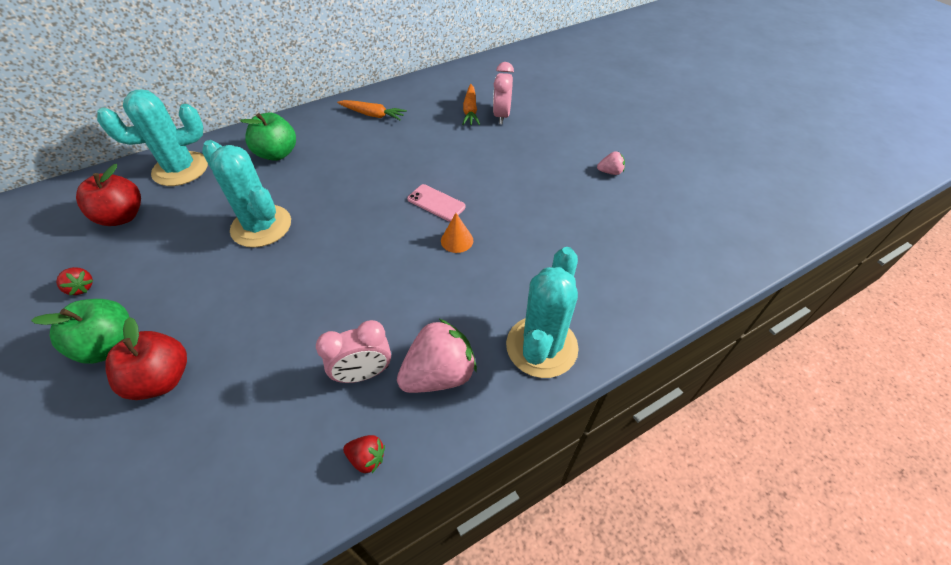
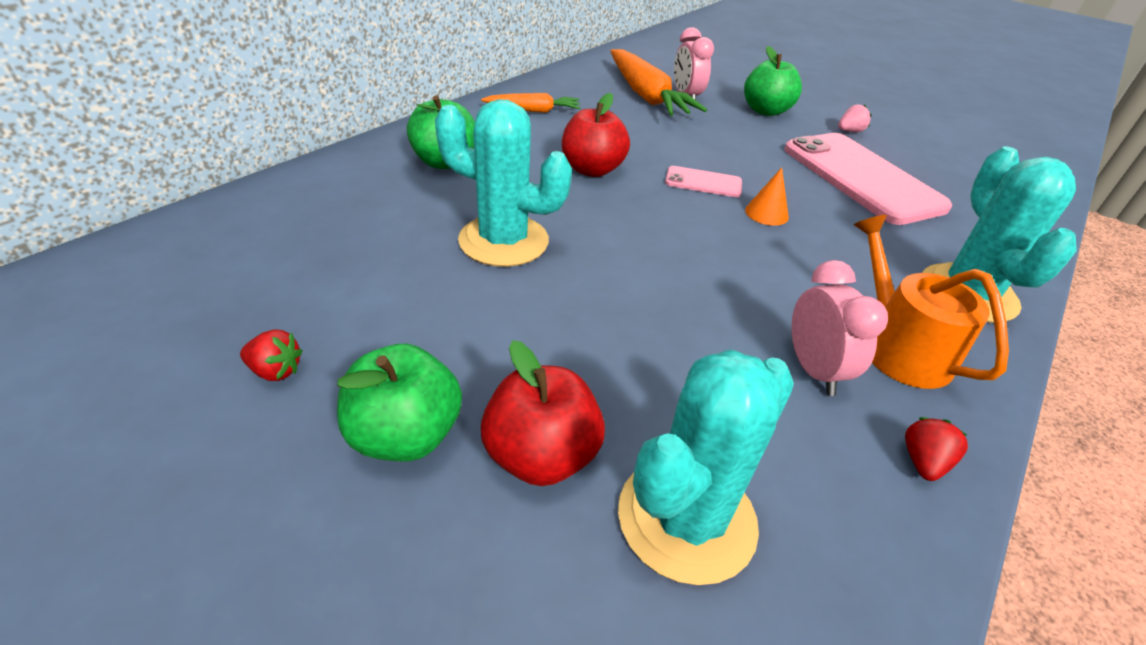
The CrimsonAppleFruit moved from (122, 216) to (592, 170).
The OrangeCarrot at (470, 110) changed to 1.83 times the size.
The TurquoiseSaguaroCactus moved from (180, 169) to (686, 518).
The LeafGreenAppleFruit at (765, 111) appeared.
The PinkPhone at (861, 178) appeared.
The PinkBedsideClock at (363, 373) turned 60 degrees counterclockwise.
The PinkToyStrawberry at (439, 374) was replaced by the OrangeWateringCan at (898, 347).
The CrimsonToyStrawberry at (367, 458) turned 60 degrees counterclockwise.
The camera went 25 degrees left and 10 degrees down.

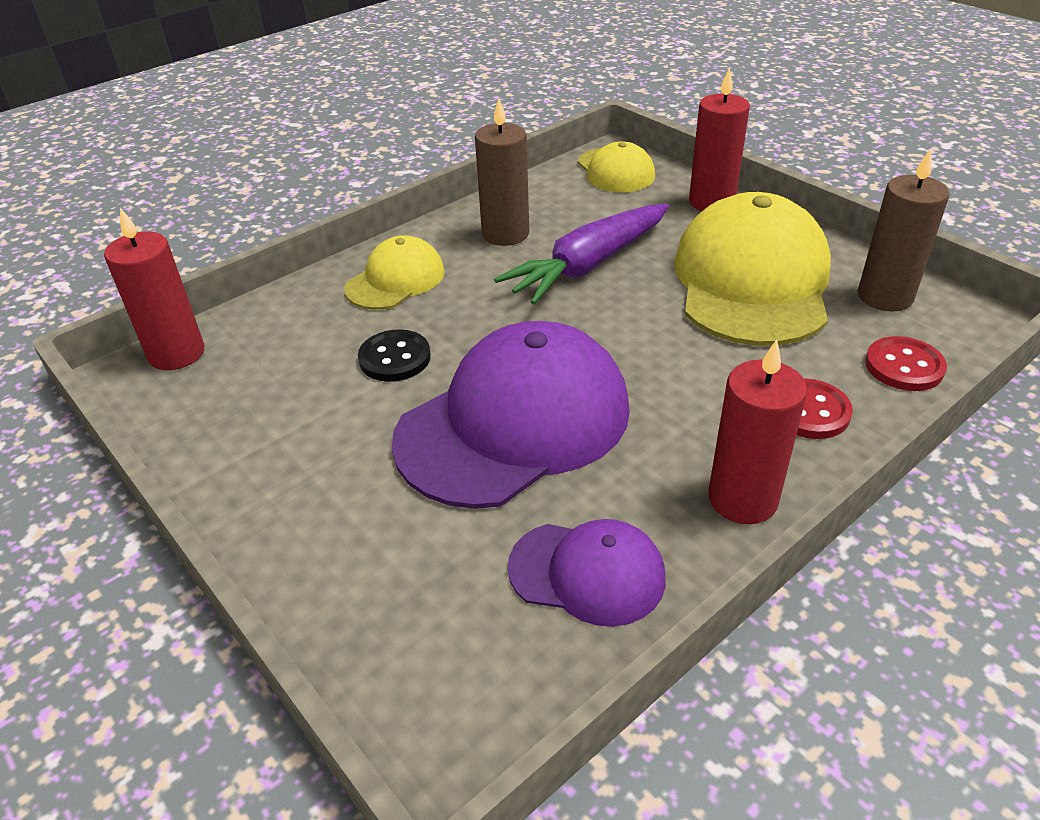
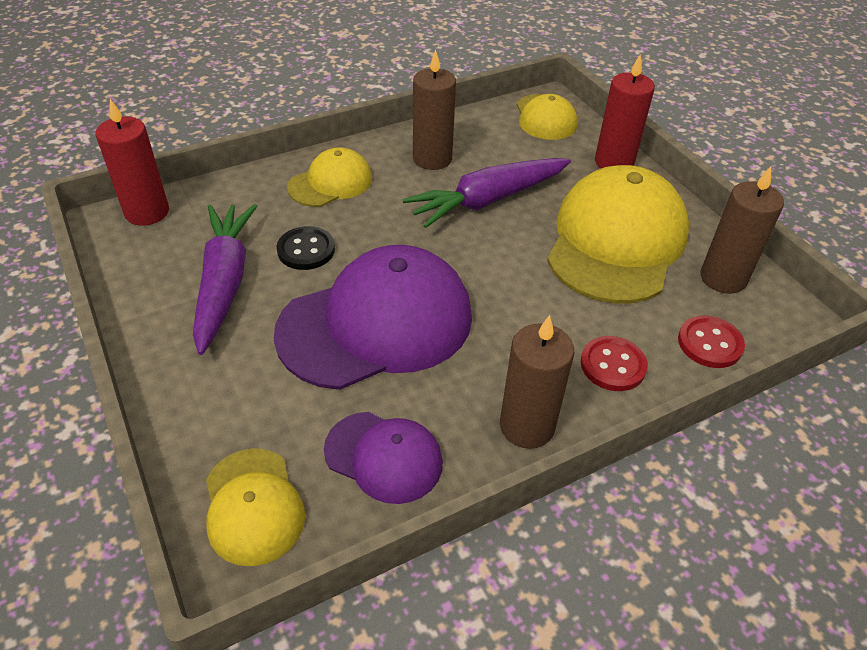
The PurpleCarrot at (224, 282) appeared.
The GoldenPeakedCap at (253, 506) appeared.
The CrimsonPillarCandle at (742, 499) became the RussetPillarCandle at (527, 426).
The camera went 10 degrees right and 5 degrees up.

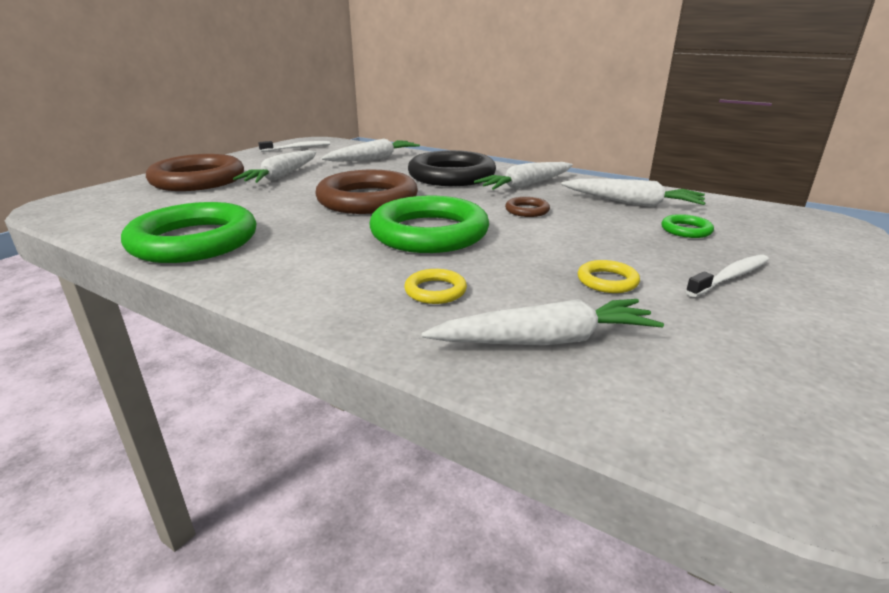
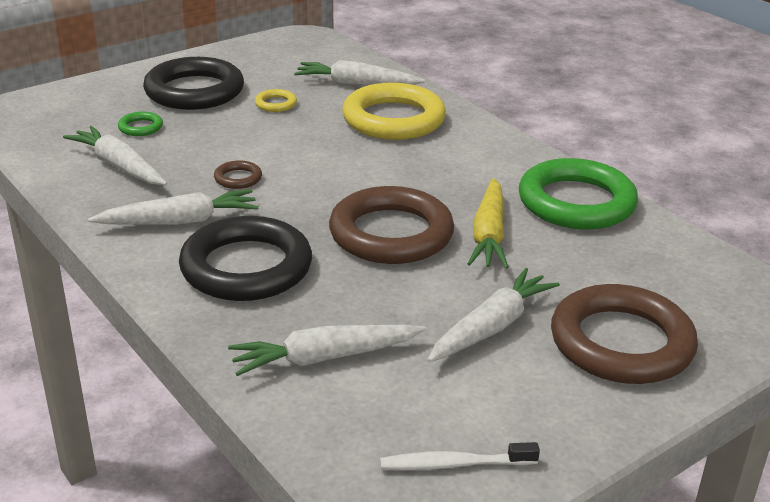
The WhiteToothBrush at (729, 277) was replaced by the EbonyHoop at (194, 91).
The GoldenHoop at (435, 291) changed to 2.40 times the size.
The GoldenCarrot at (488, 234) appeared.
The LeafGreenHoop at (429, 233) disappeared.
The camera went 160 degrees left and 5 degrees up.

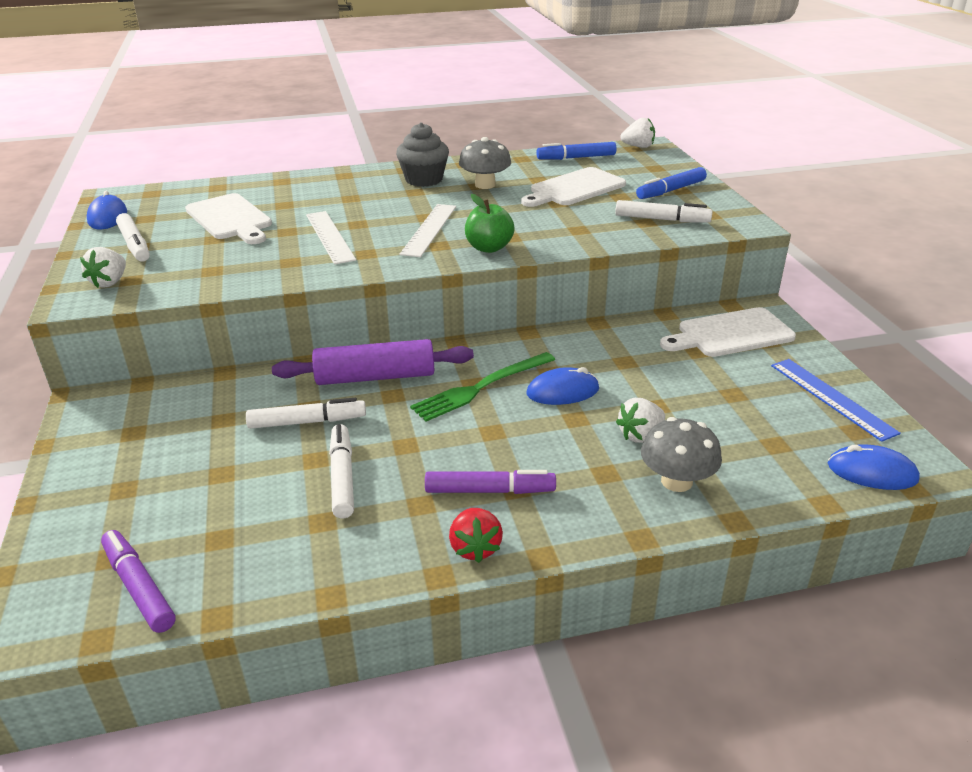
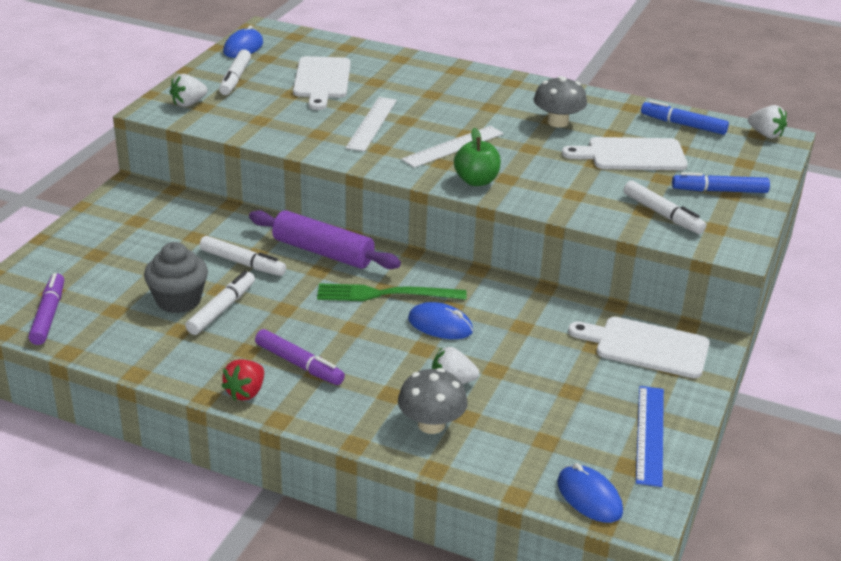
The GrayMuffin moved from (424, 180) to (178, 300).
The camera went 35 degrees right and 0 degrees up.

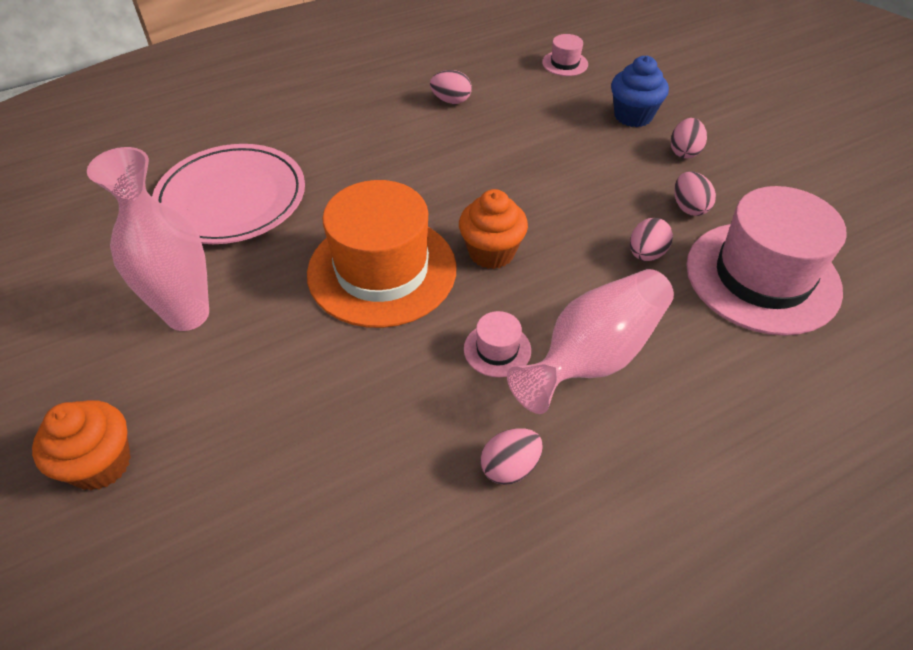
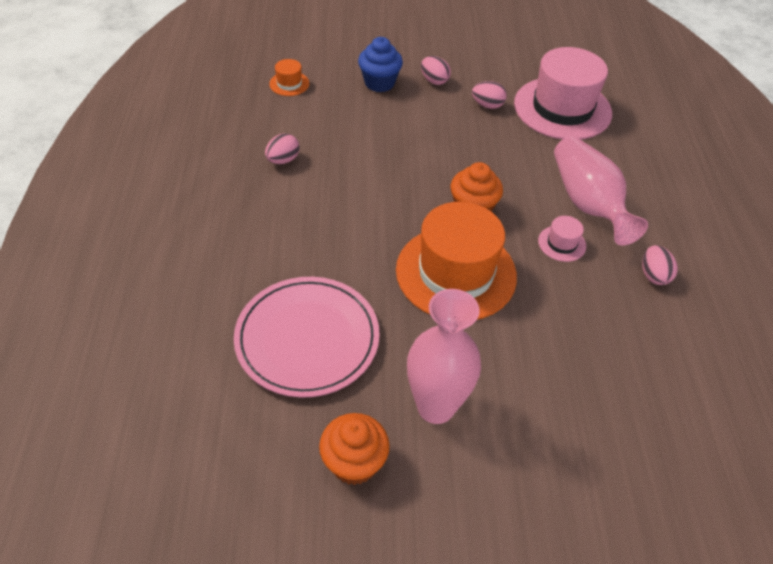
The PinkTallHat at (565, 63) became the OrangeTallHat at (289, 84).
The OrangeMuffin moved from (101, 464) to (354, 463).
The PinkEgg at (646, 254) disappeared.
The camera went 65 degrees left and 0 degrees up.

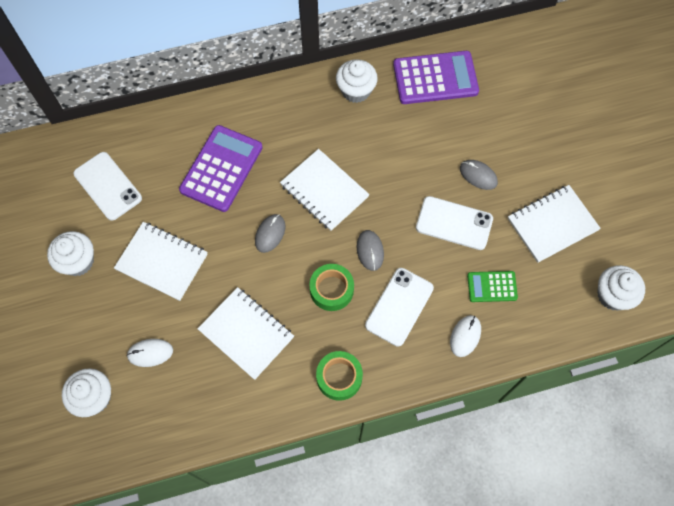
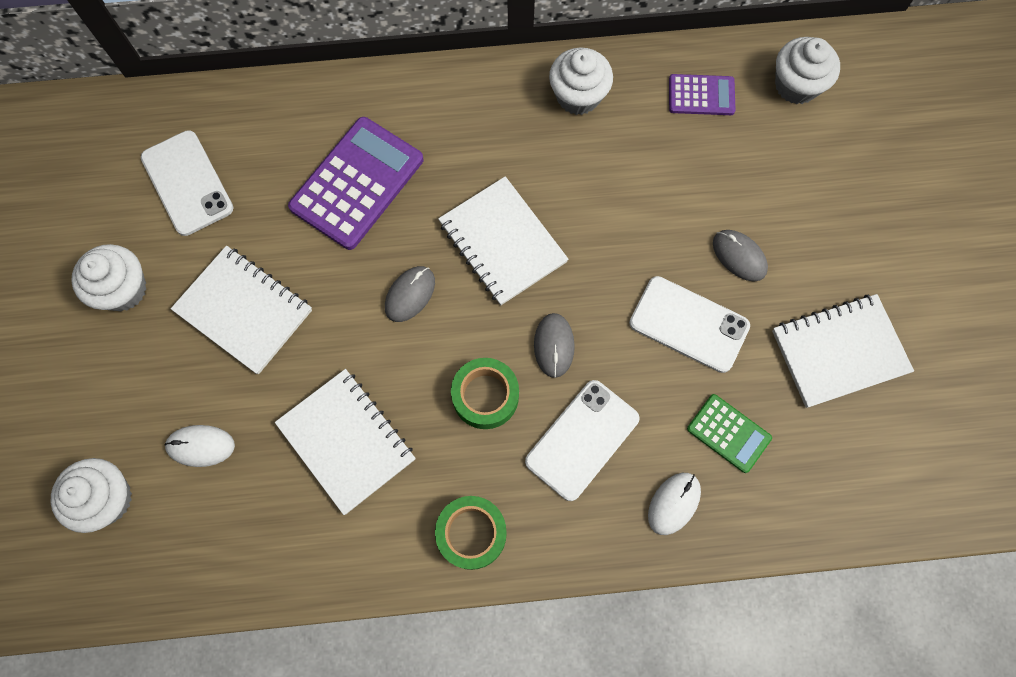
The PurplePocketCalculator at (435, 78) changed to 0.54 times the size.
The LeafGreenPocketCalculator at (492, 287) turned 150 degrees counterclockwise.
The WhiteMuffin moved from (613, 295) to (796, 85).
The camera went 10 degrees right and 5 degrees up.

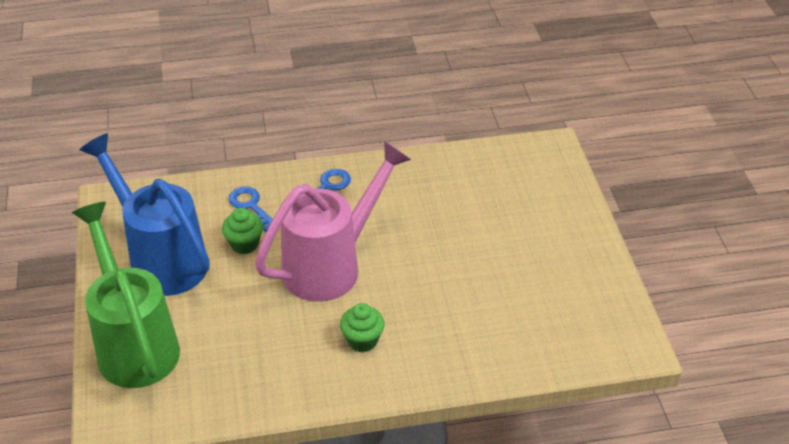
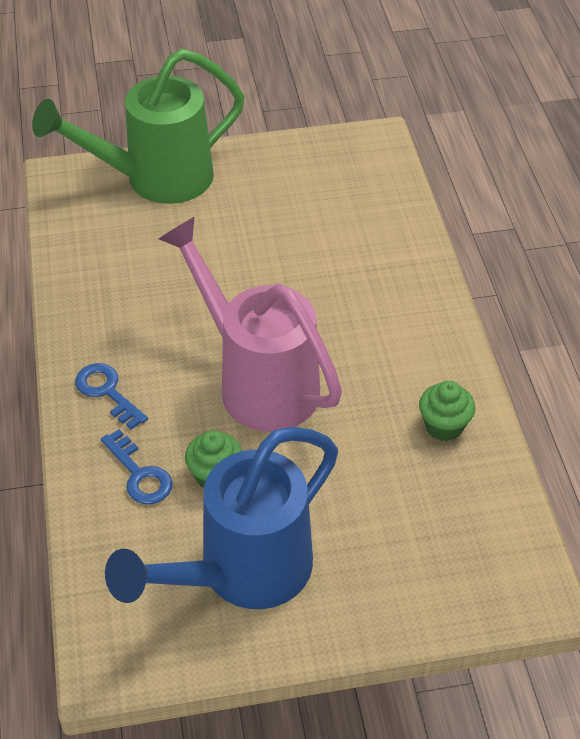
The LeafGreenWateringCan moved from (134, 343) to (154, 180).
The BlueLatchkey at (251, 206) turned 90 degrees counterclockwise.
The LeafGreenMuffin moved from (362, 340) to (444, 426).
The camera went 90 degrees left and 5 degrees up.

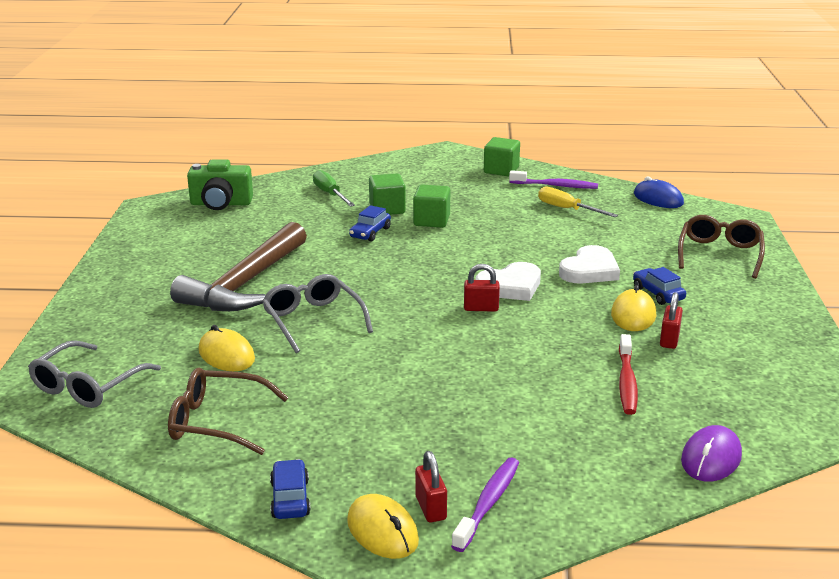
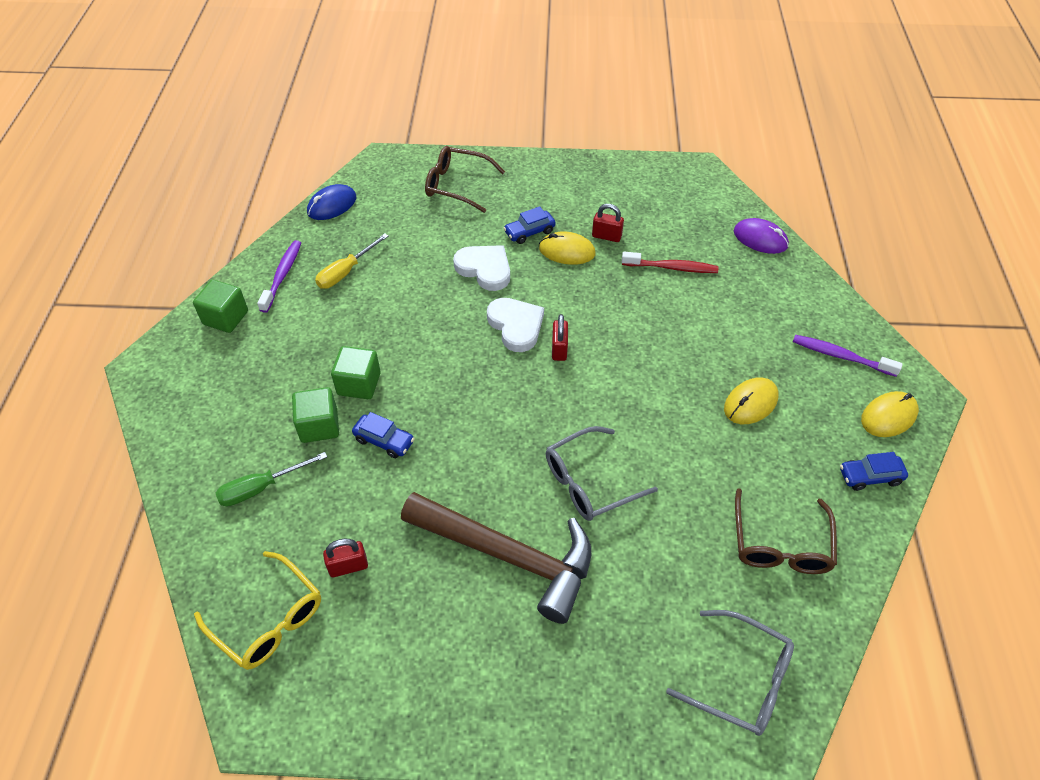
The LeafGreenCamera at (221, 204) was replaced by the GoldenEyeglasses at (268, 619).
The CrimsonPadlock moved from (430, 508) to (348, 566).
The GoldenComputerMouse moved from (226, 355) to (750, 403).
The camera went 90 degrees left and 25 degrees up.

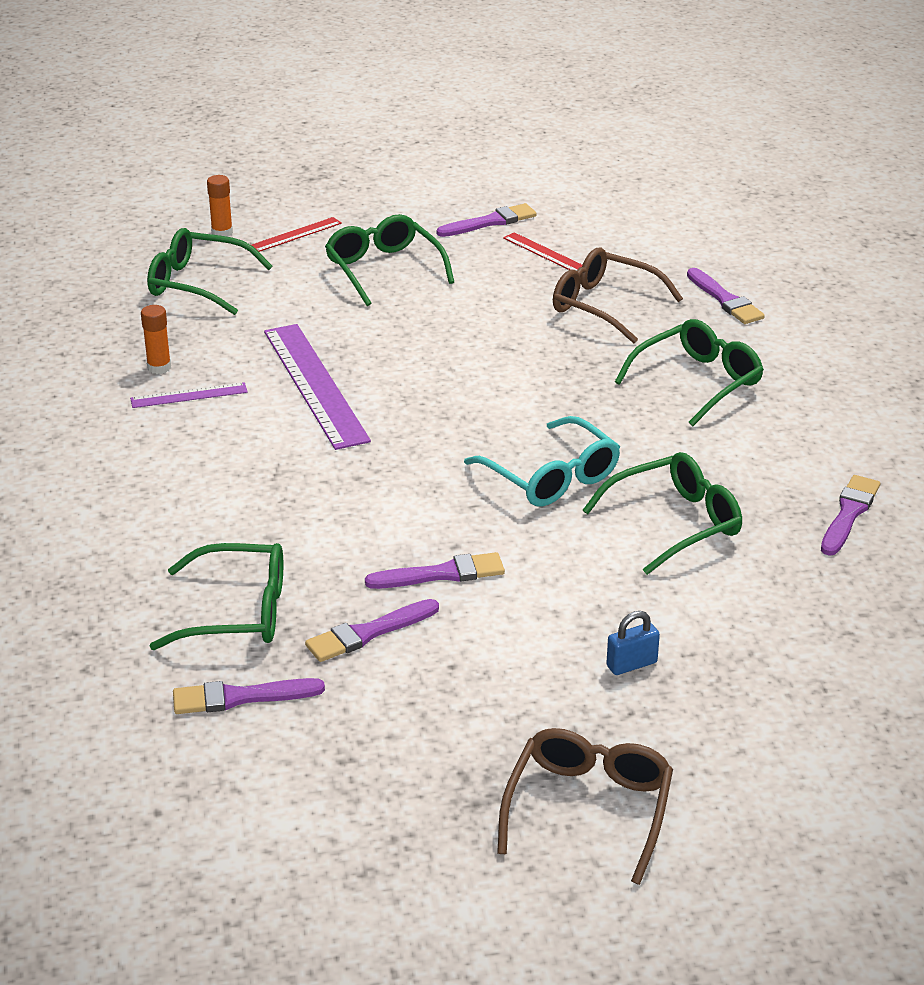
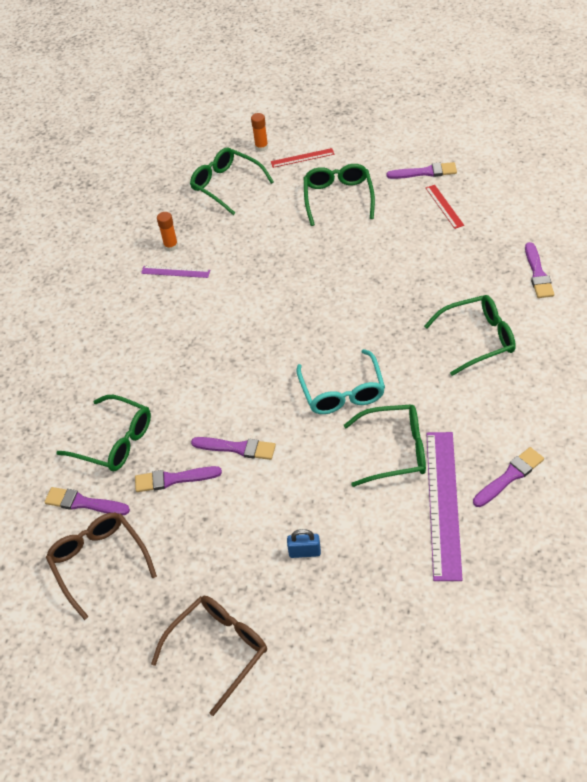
The RussetEyeglasses moved from (604, 306) to (99, 562).
The PurpleMeasuringStick moved from (315, 385) to (443, 503).
The camera went 30 degrees right and 15 degrees up.

